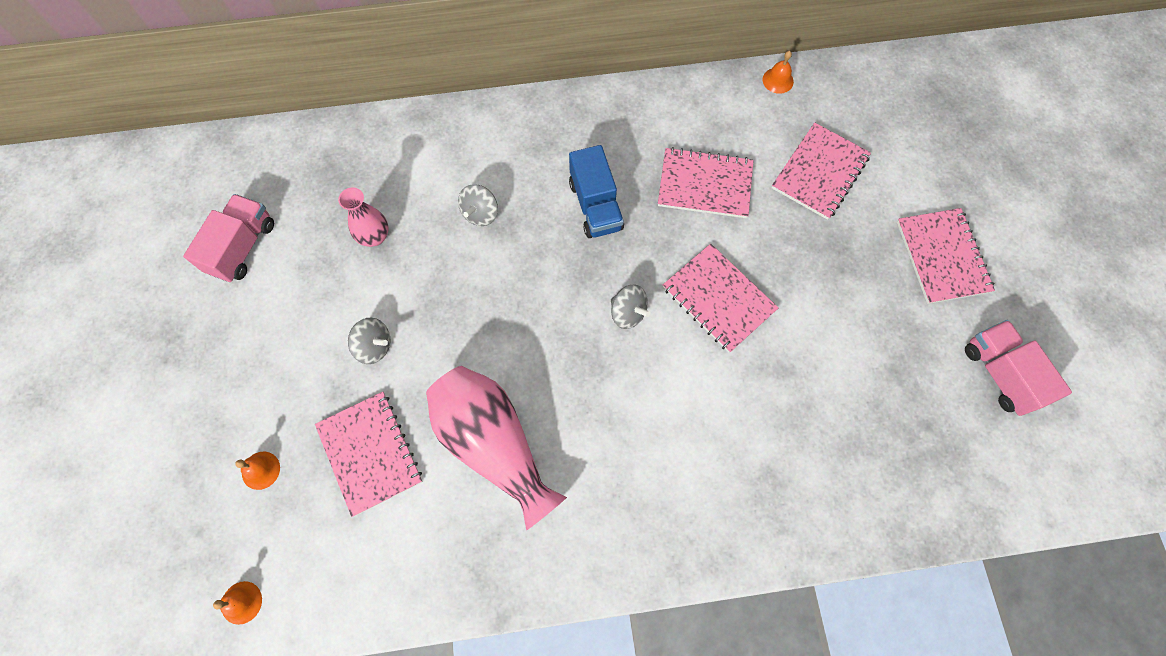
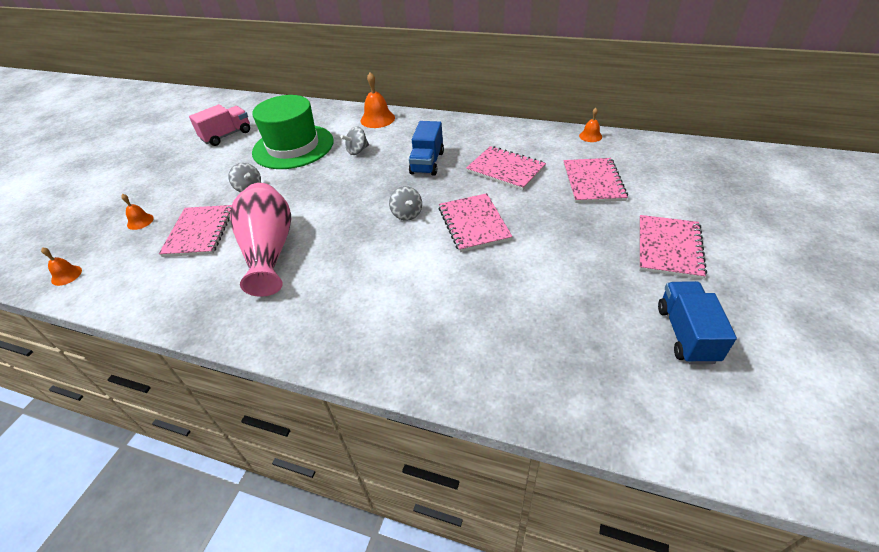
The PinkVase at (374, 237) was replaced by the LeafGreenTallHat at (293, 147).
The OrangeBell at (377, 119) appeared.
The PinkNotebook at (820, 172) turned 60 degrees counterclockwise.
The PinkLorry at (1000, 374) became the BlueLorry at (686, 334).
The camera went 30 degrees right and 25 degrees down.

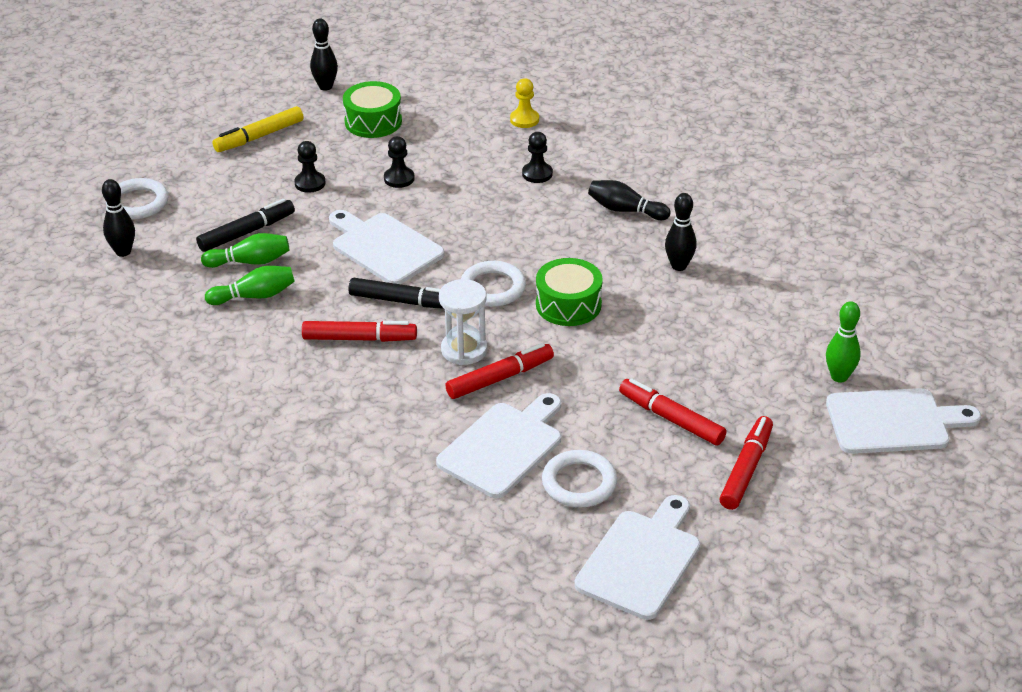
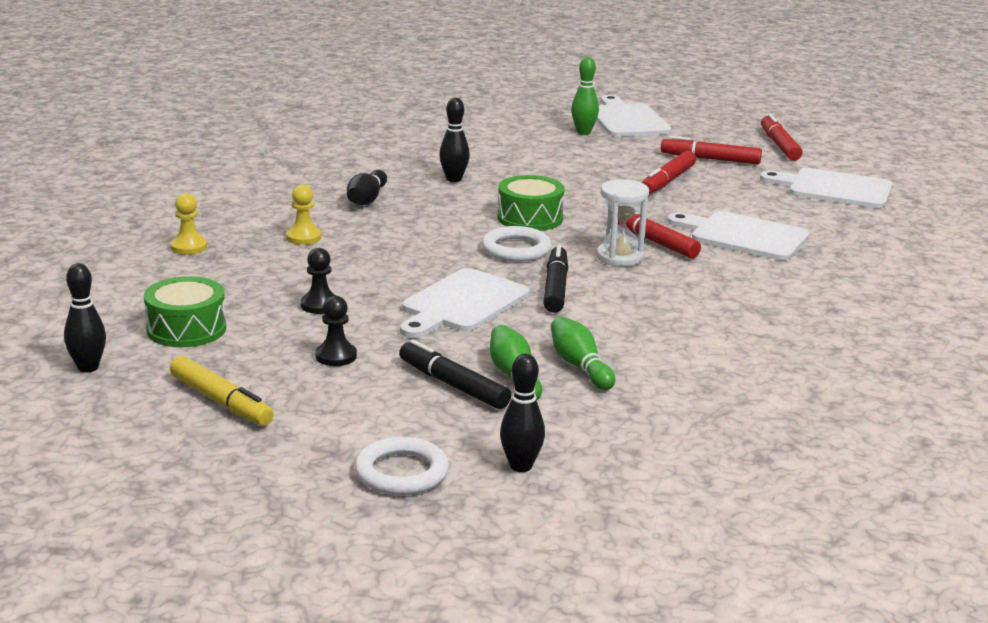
The EbonyChessPawn at (537, 174) became the GoldenChessPawn at (303, 237).
The CrimsonMarker moved from (359, 338) to (779, 145).
The WhiteHoop at (579, 483) disappeared.
The camera went 100 degrees left and 15 degrees down.

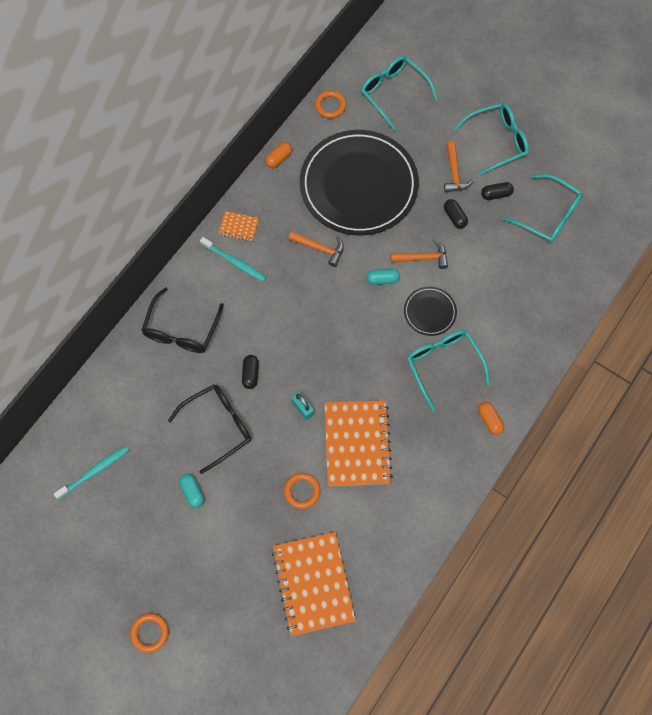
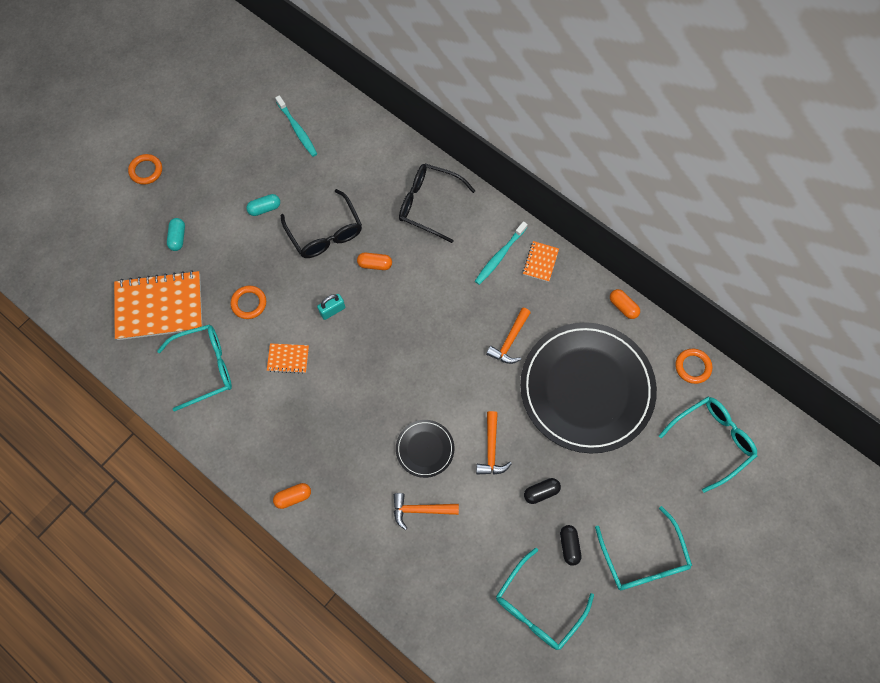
The TurquoiseEyeglasses moved from (443, 365) to (204, 368).
The TurquoiseCapsule moved from (382, 279) to (178, 237).
The OrangeNotebook at (357, 444) changed to 0.45 times the size.
The EbonyCapsule at (250, 374) became the OrangeCapsule at (375, 264).
The OrangeHammer moved from (454, 173) to (420, 510).
The camera went 95 degrees right and 0 degrees up.

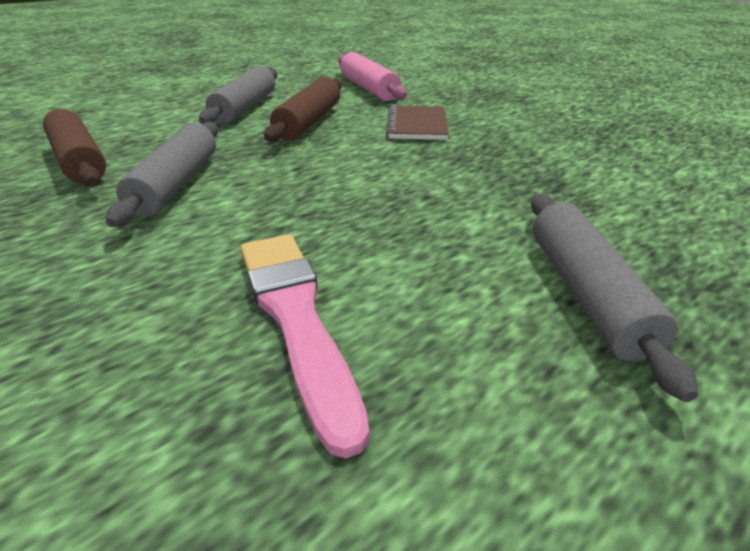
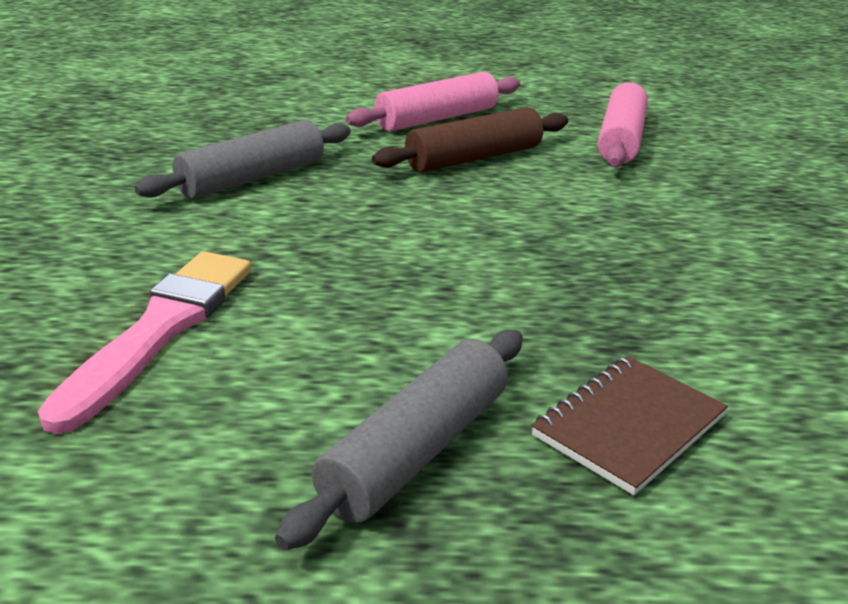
The GrayRollingPin at (245, 108) became the PinkRollingPin at (437, 119).
The RussetNotebook moved from (417, 125) to (628, 426).
The RussetRollingPin at (79, 161) disappeared.
The camera went 40 degrees right and 5 degrees down.

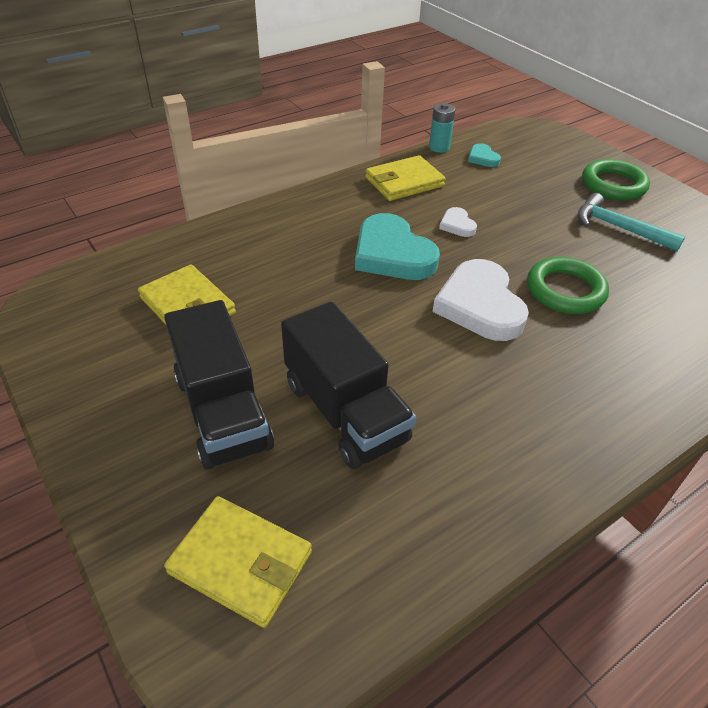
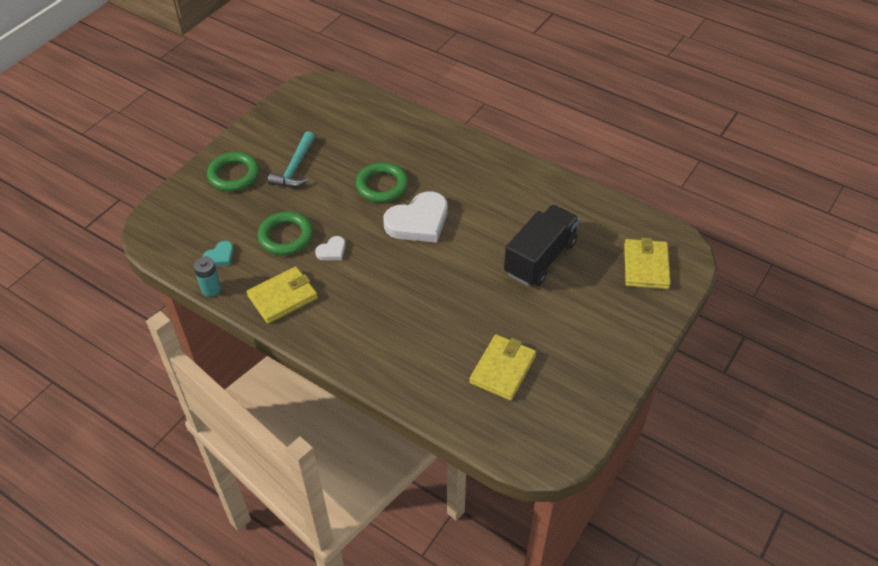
The GoldenWallet at (404, 182) turned 75 degrees counterclockwise.
The LeafGreenHoop at (286, 236) appeared.
The EbonyLorry at (222, 412) disappeared.
The TurquoiseHeart at (392, 254) disappeared.
The camera went 110 degrees left and 5 degrees up.

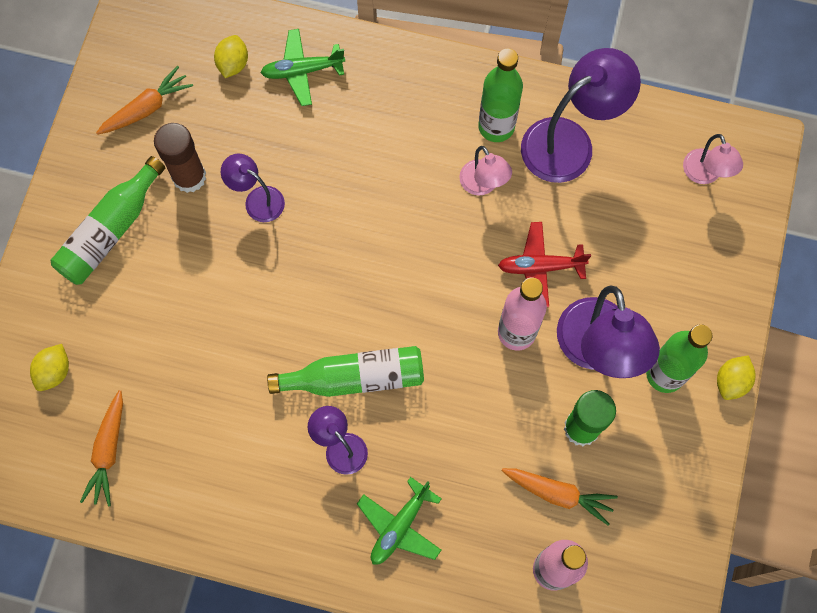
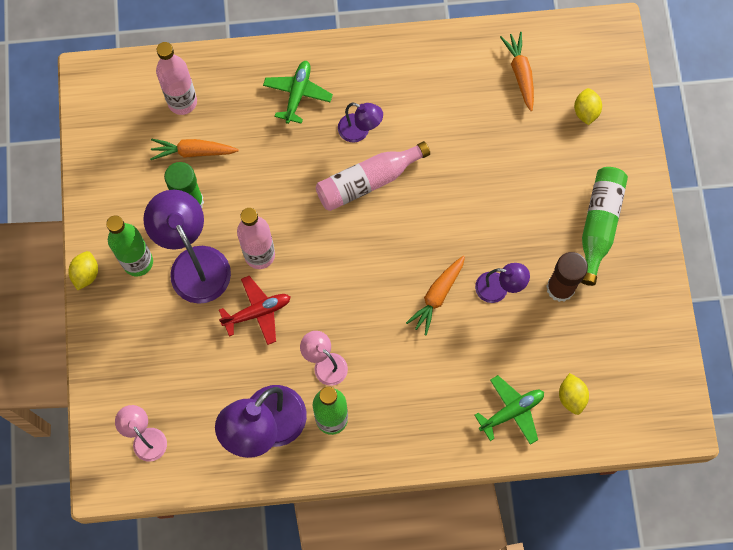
The LeafGreenDrinkBottle at (355, 377) became the PinkDrinkBottle at (368, 181).
The OrangeCarrot moved from (147, 108) to (437, 296).
The camera went 160 degrees right and 0 degrees up.

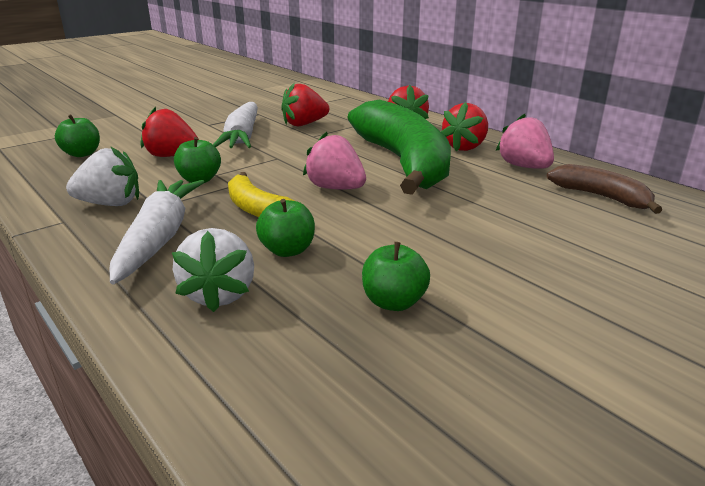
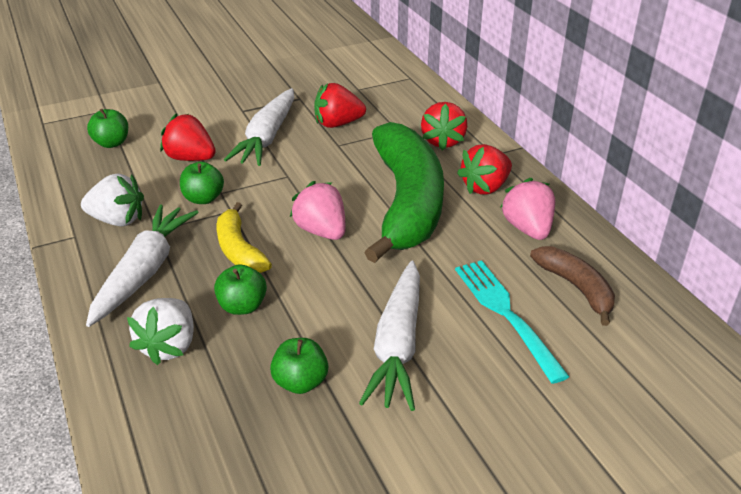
The WhiteCarrot at (398, 344) appeared.
The TurquoiseTableFork at (506, 314) appeared.
The camera went 15 degrees right and 10 degrees up.

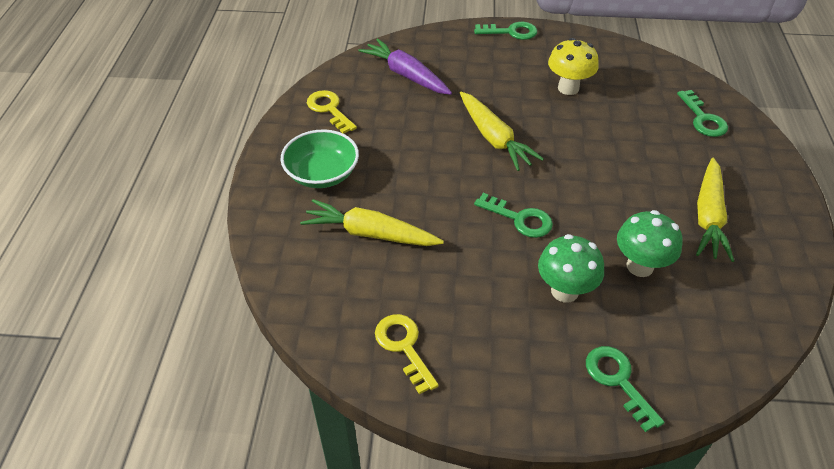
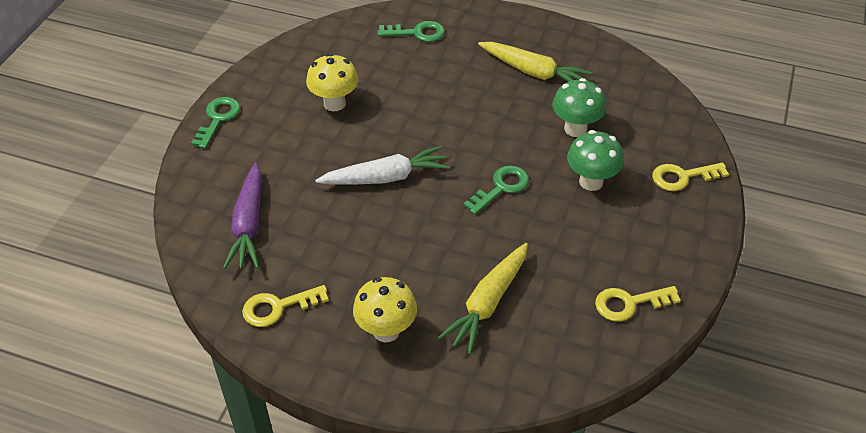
The PurpleCarrot at (406, 75) turned 60 degrees counterclockwise.
The GoldenCarrot at (494, 138) became the WhiteCarrot at (386, 177).
The LeafGreenDeepDish at (322, 174) was replaced by the GoldenMushroom at (386, 331).
The LeafGreenLatchkey at (618, 381) became the GoldenLatchkey at (682, 177).
The camera went 75 degrees left and 0 degrees up.

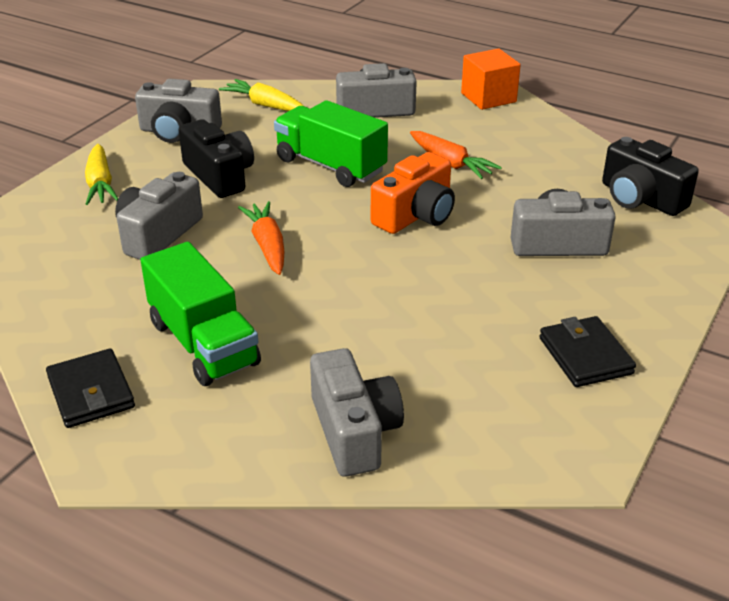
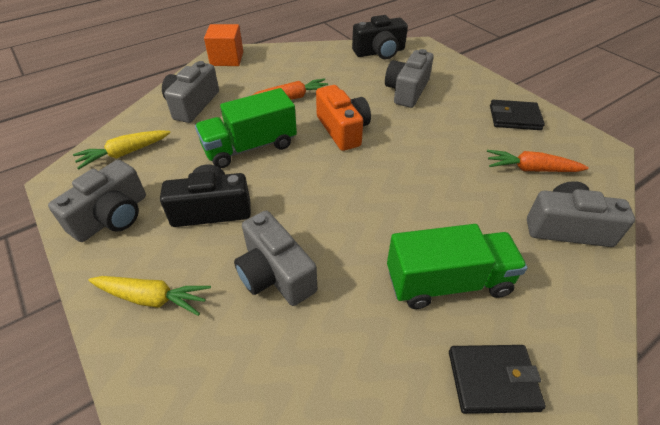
The OrangeCarrot moved from (267, 246) to (531, 169).
The camera went 65 degrees left and 10 degrees up.

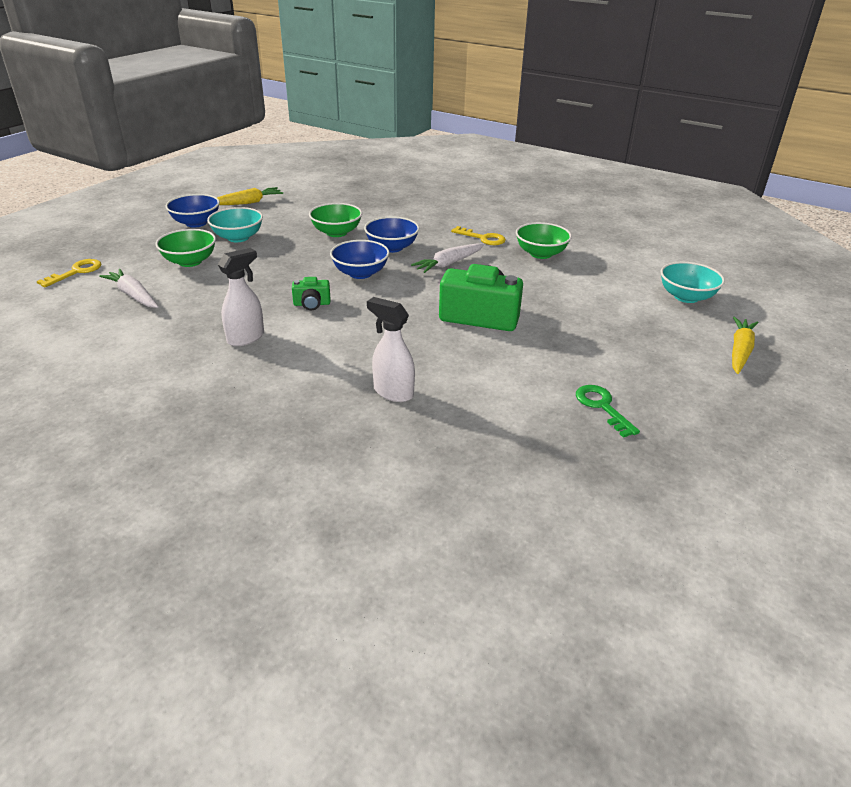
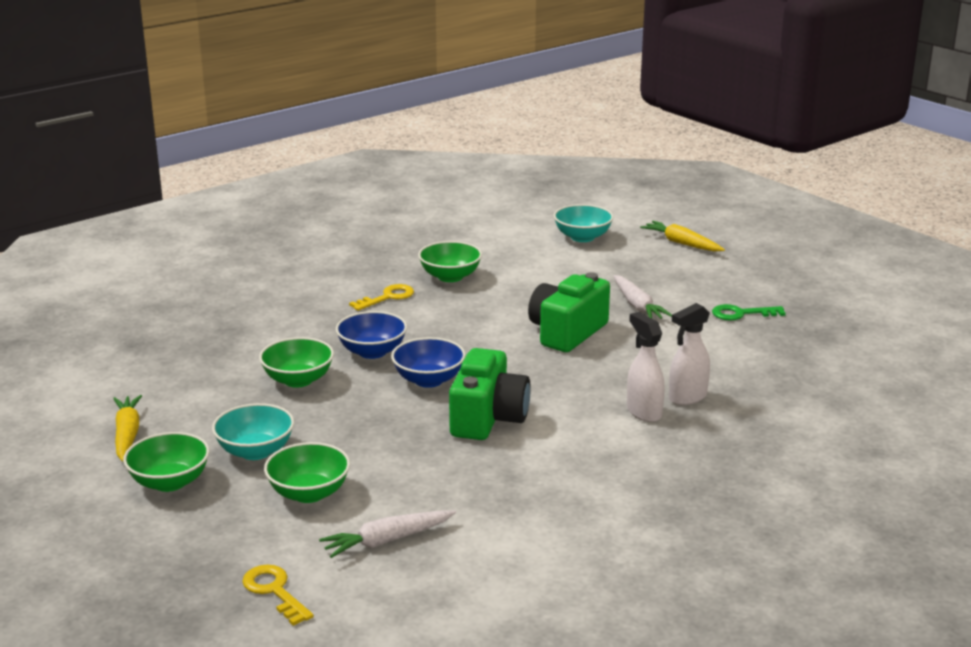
The BlueDeepDish at (196, 223) became the LeafGreenDeepDish at (170, 482).
The LeafGreenCamera at (312, 304) changed to 2.06 times the size.
The WhiteCarrot moved from (449, 264) to (637, 305).
The WhiteSprayCleaner moved from (246, 338) to (643, 412).
The camera went 70 degrees left and 10 degrees down.

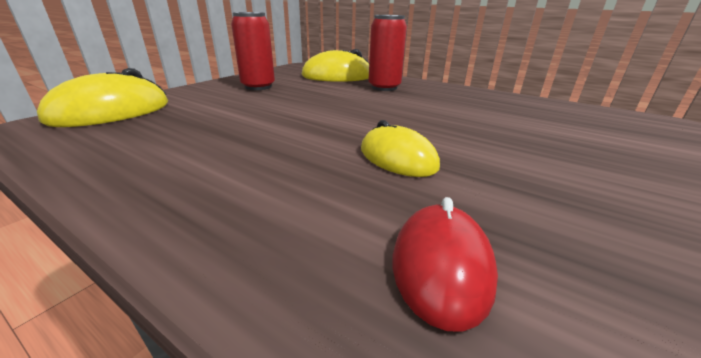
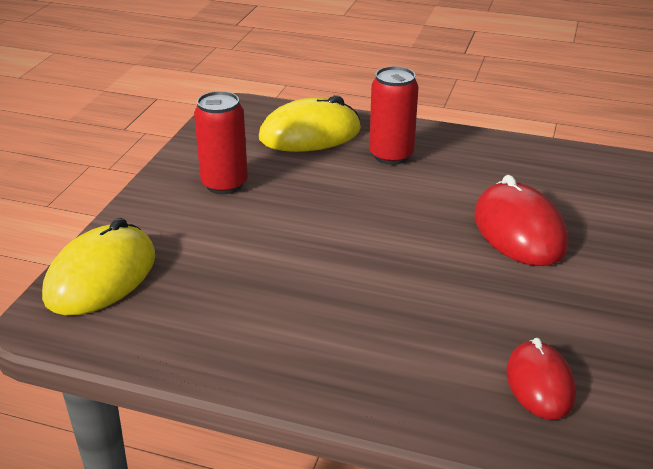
The CrimsonComputerMouse at (519, 231) appeared.
The GoldenComputerMouse at (397, 158) disappeared.
The camera went 15 degrees left and 5 degrees up.

